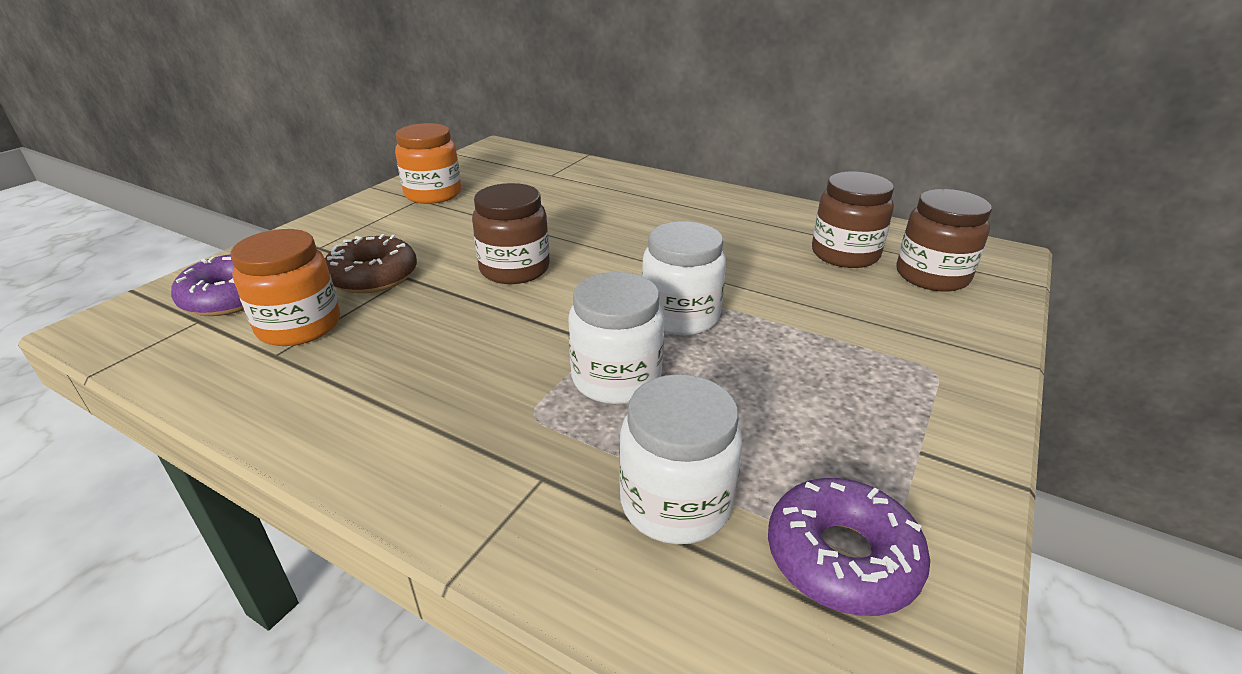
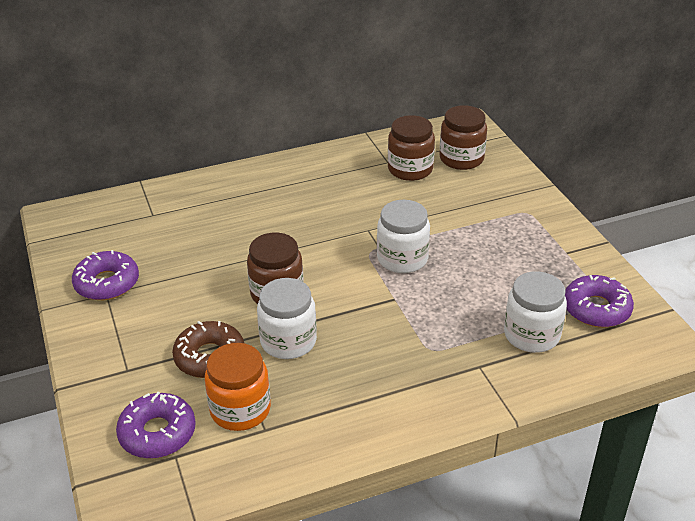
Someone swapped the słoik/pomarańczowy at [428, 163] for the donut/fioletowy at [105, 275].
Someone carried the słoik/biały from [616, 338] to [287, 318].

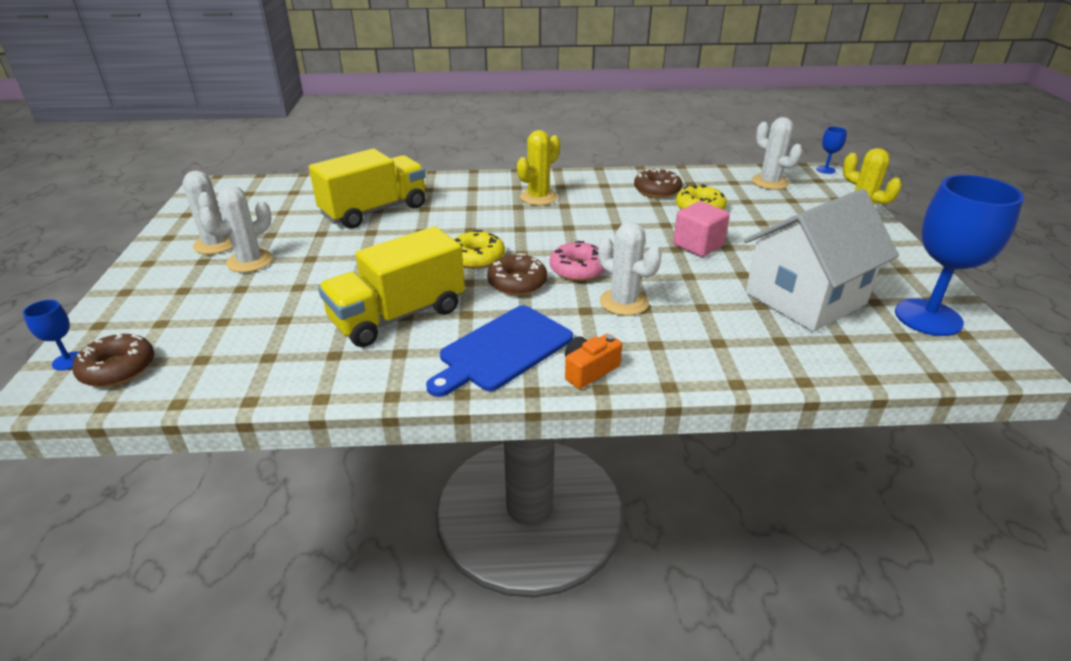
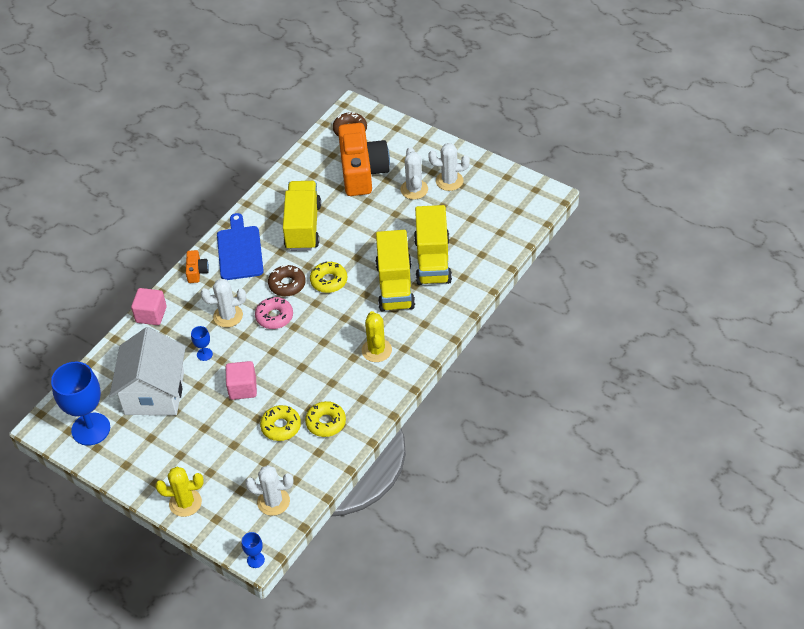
Someone repainted the donut/brązowy at [658, 183], which became the donut/żółty at [325, 419].
Someone carried the kielich/niebieski from [51, 335] to [202, 343].
Someone put down the aparat fotograficzny/pomarańczowy at [364, 159].
Someone put down the ciężarówka/żółty at [395, 270].
Someone put down the sześcian/różowy at [149, 306].

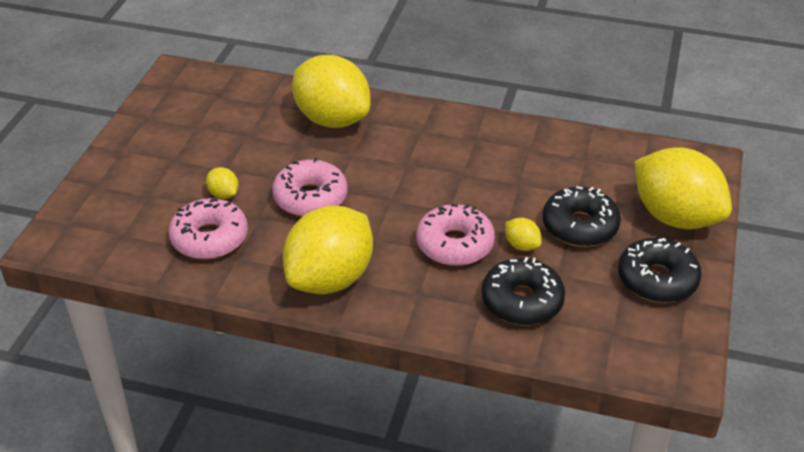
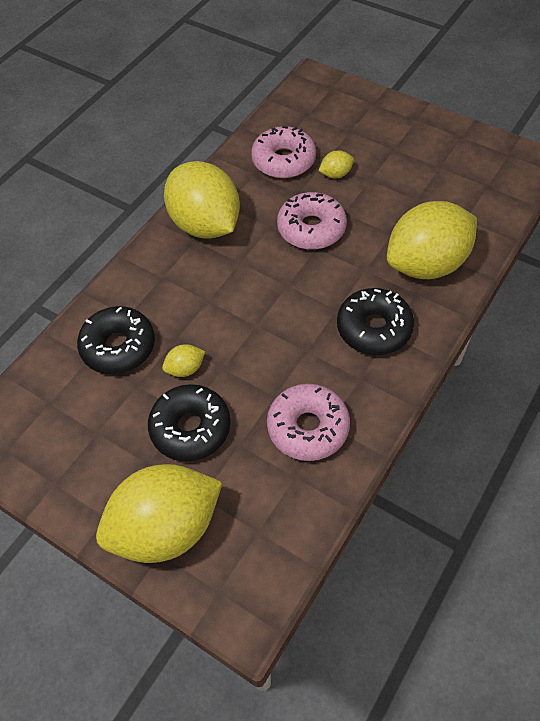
Someone carried the donut/różowy from [455, 235] to [308, 422].
Someone carried the donut/czarny from [660, 270] to [375, 321].

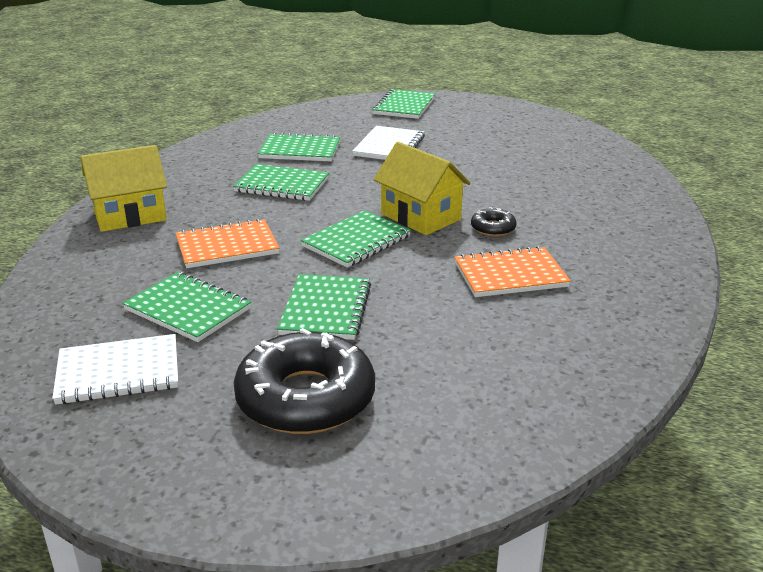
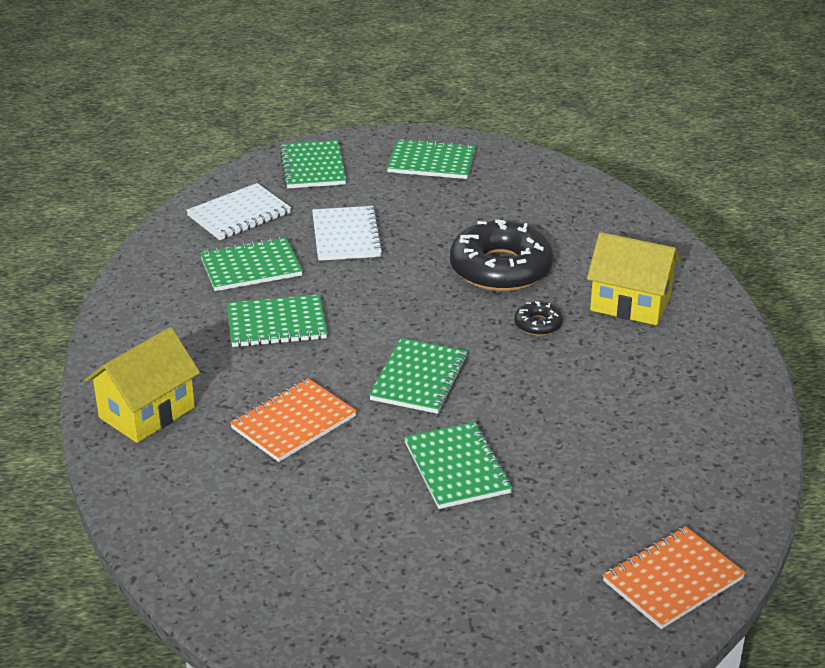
Someone carried the domek/żółty from [422, 188] to [634, 278].
Someone carried the zeszyt/pomarańczowy from [512, 271] to [674, 577].
Someone carried the zeszyt/zielony from [186, 307] to [431, 158].
Someone carried the donut/czarny from [304, 381] to [502, 255].
Someone carried the zeszyt/biały from [115, 369] to [238, 211].

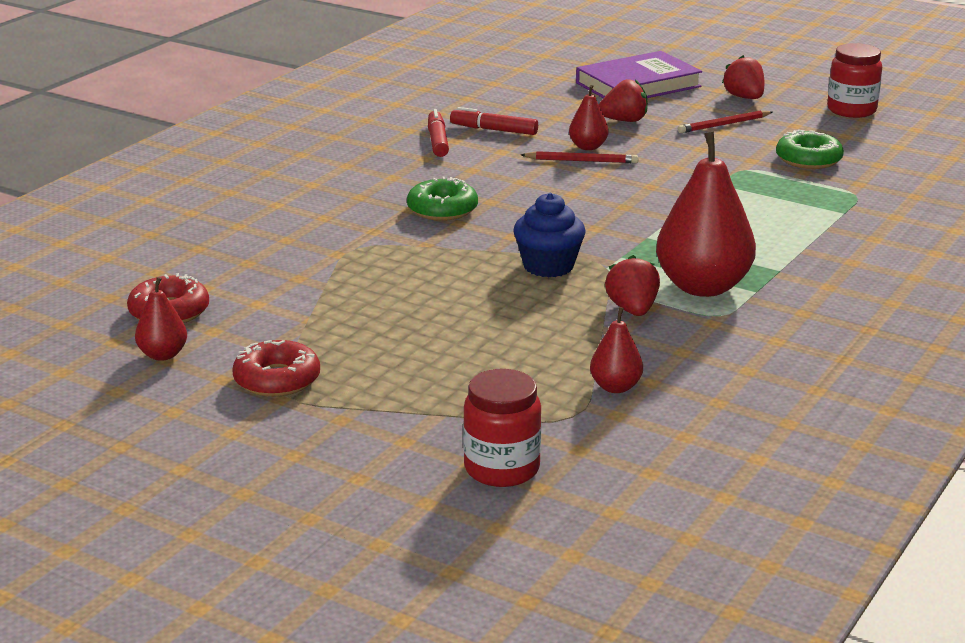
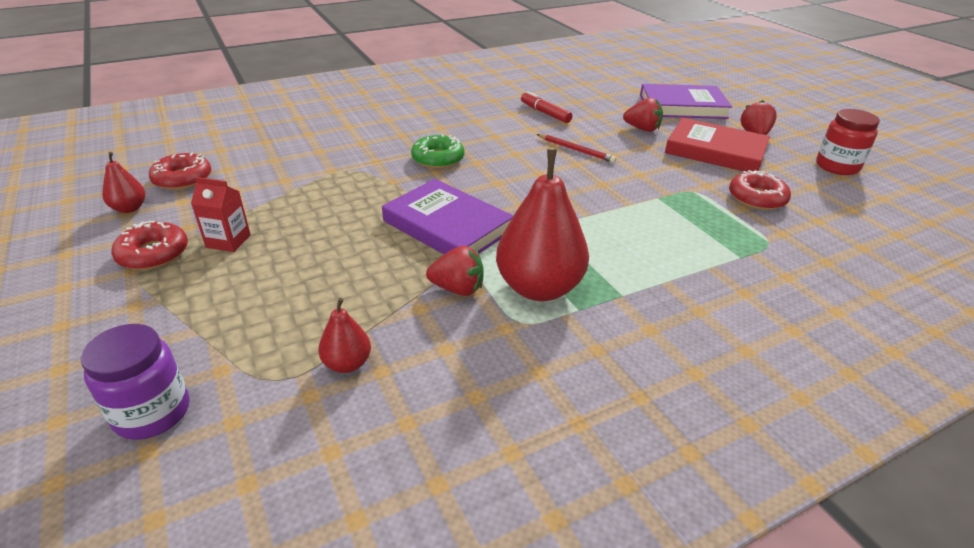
Someone took away the gruszka/czerwony at [588, 117].
Someone took away the flamaster/czerwony at [438, 133].
Someone swapped the ołówek/czerwony at [725, 121] for the książka/czerwony at [717, 145].
Someone repainted the donut/zielony at [810, 149], which became the donut/czerwony at [760, 190].
Someone swapped the muffinka/niebieski at [549, 235] for the książka/fioletowy at [447, 216].
Someone rotated the truskawka/czerwony at [632, 285] by 75 degrees clockwise.
Someone repainted the słoik/czerwony at [502, 428], which became the słoik/fioletowy at [135, 382].
Someone put down the karton mleka/czerwony at [221, 214].

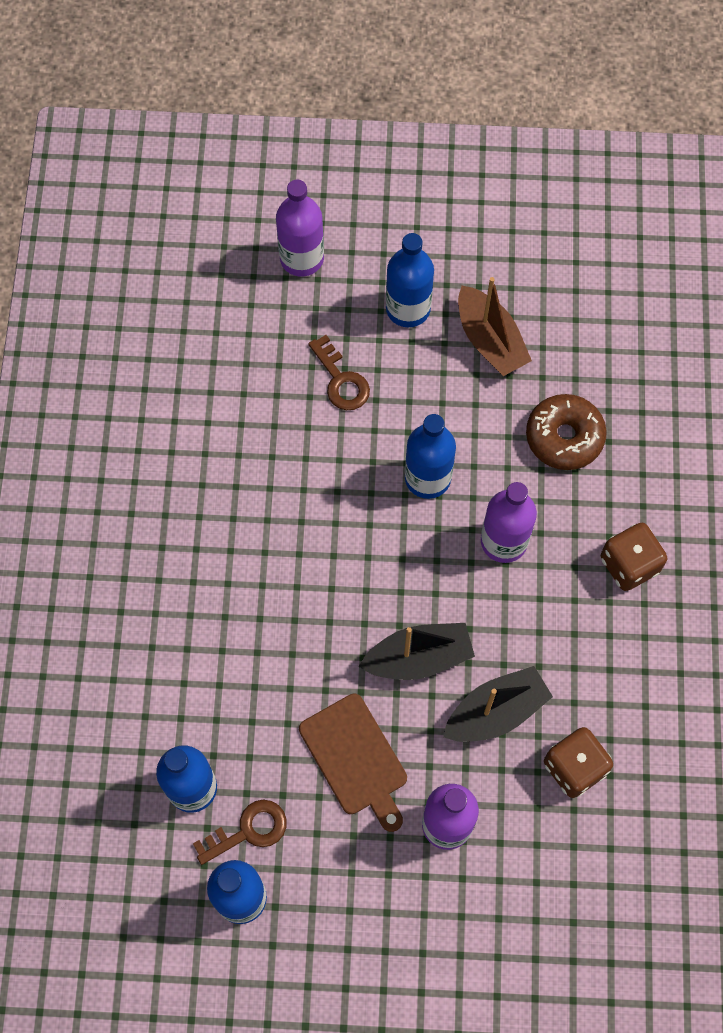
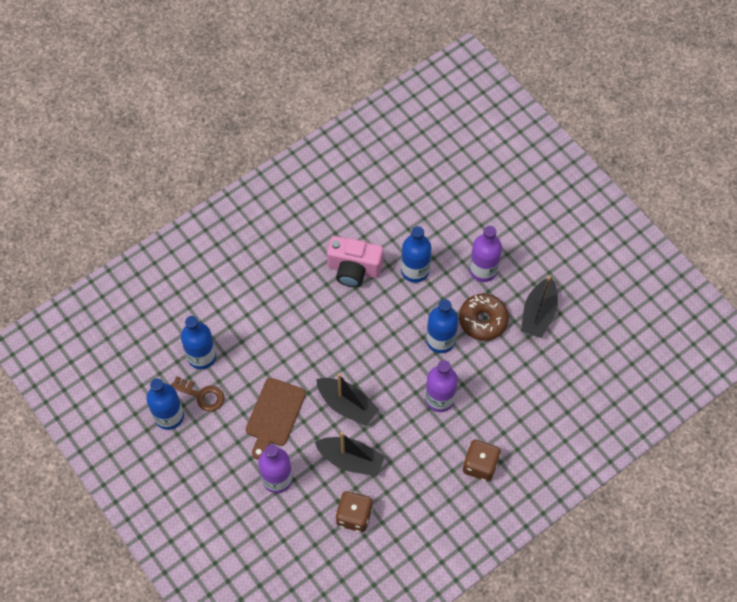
Someone carried the butelka/fioletowy from [300, 228] to [485, 254].
Someone carried the butelka/niebieski from [410, 280] to [416, 254].
Someone repainted the łódka/brązowy at [495, 326], which became the łódka/czarny at [539, 307].
Someone took away the klucz/brązowy at [339, 372].
Someone carried the donut/brązowy from [566, 432] to [484, 317].
Someone put down the aparat fotograficzny/różowy at [355, 261].

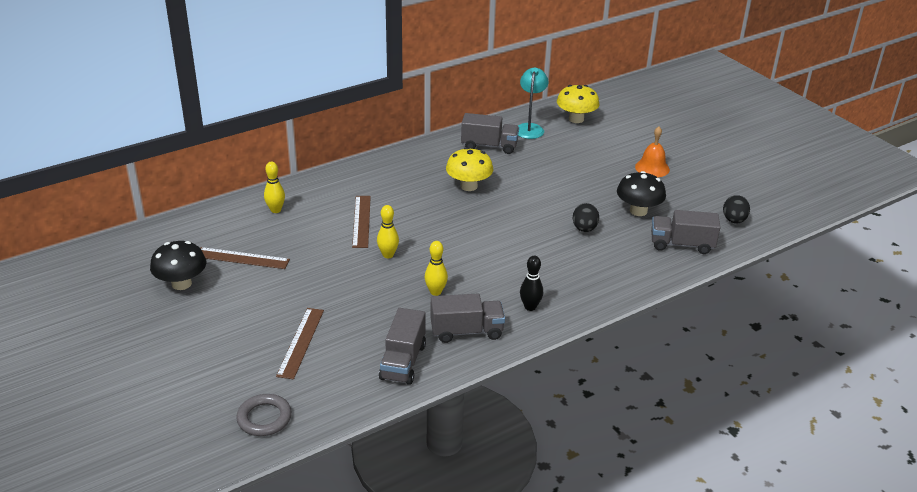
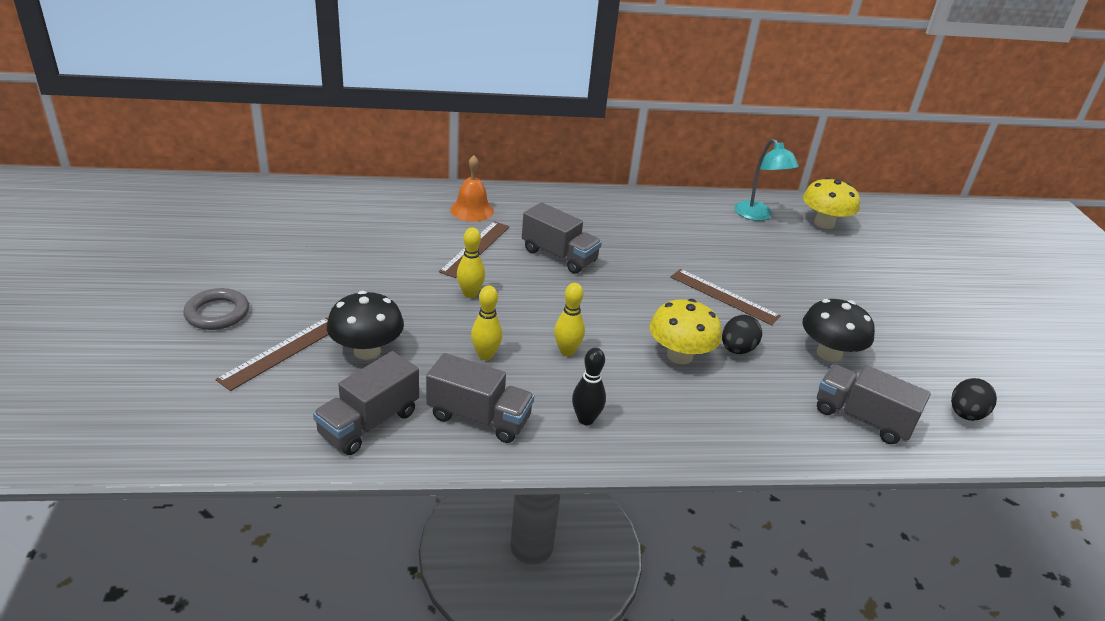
Someone rotated the lampka/turkusowy at [533, 103] by 120 degrees clockwise.
Someone carried the ciężarówka/szary from [490, 133] to [562, 238].
Someone carried the dzwonek/pomarańczowy from [652, 152] to [472, 188].
Someone carried the grzyb/żółty from [469, 169] to [685, 331].
Someone carried the kręgiel/żółty from [274, 187] to [569, 319].
Someone carried the grzyb/czarny from [178, 265] to [365, 325].
Someone carried the linijka/brązowy from [245, 258] to [726, 297].
Someone carried the pierścień/szary from [264, 415] to [216, 309].

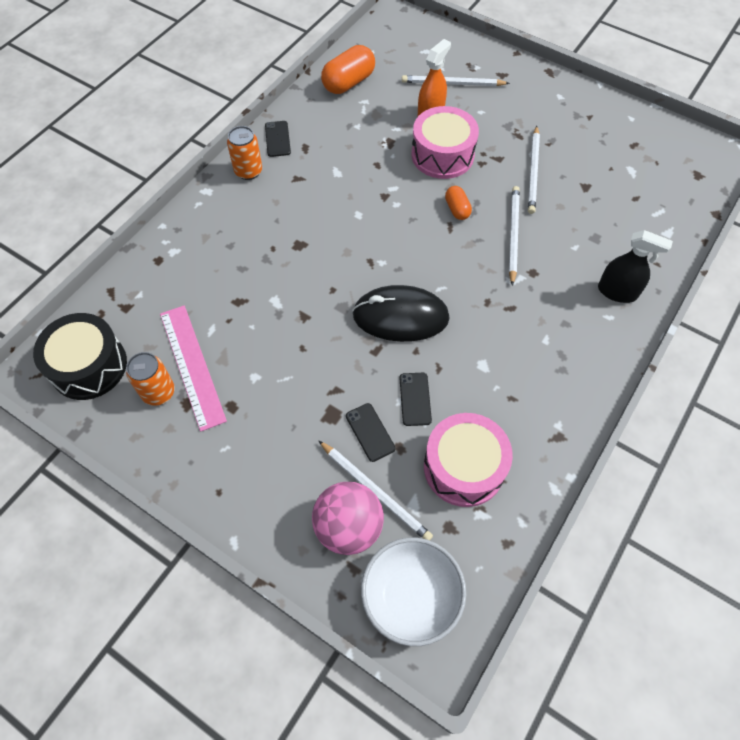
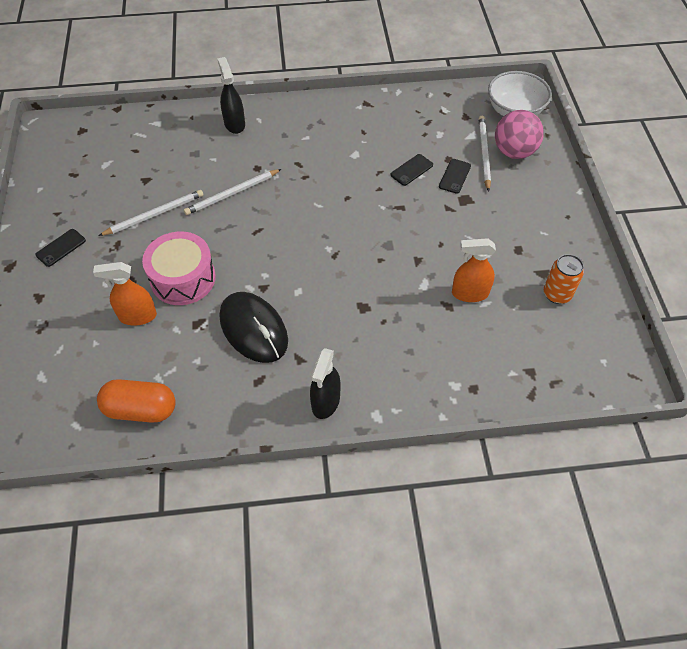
Someone took away the ołówek/biały at [456, 80].
Someone carried the telefon/czarny from [278, 139] to [60, 248].
Someone swapped the puszka/pomarańczowy at [244, 153] for the spryskiwacz/czarny at [325, 383].
Someone took away the kapsułka/pomarańczowy at [458, 203].
Someone carried the myszka/czarny from [401, 313] to [254, 327].
Someone took away the linijka/różowy at [193, 368].
Someone took away the bęben/czarny at [80, 356].
Someone took away the bęben/różowy at [468, 460].
Someone put down the spryskiwacz/pomarańczowy at [474, 270].

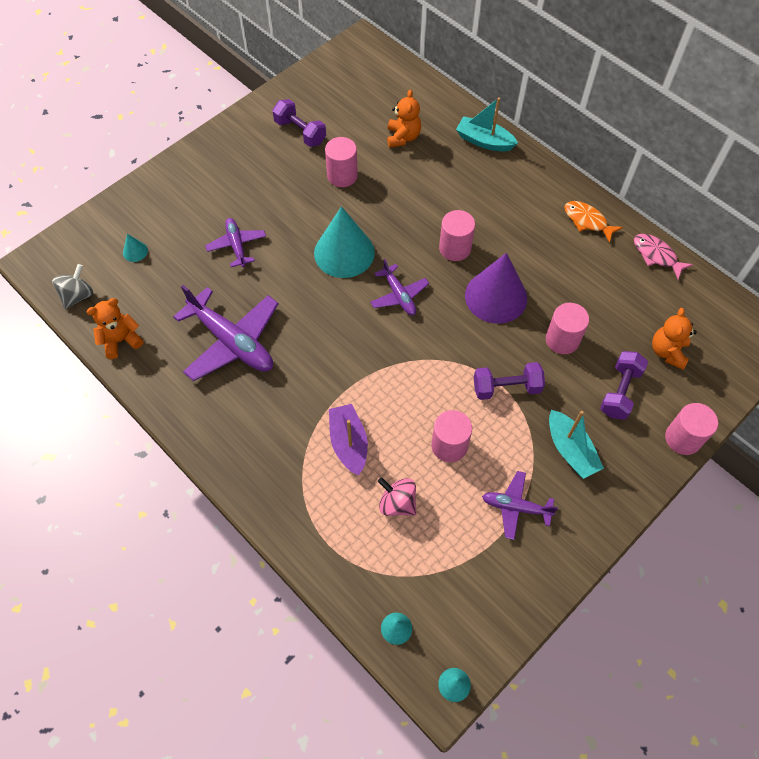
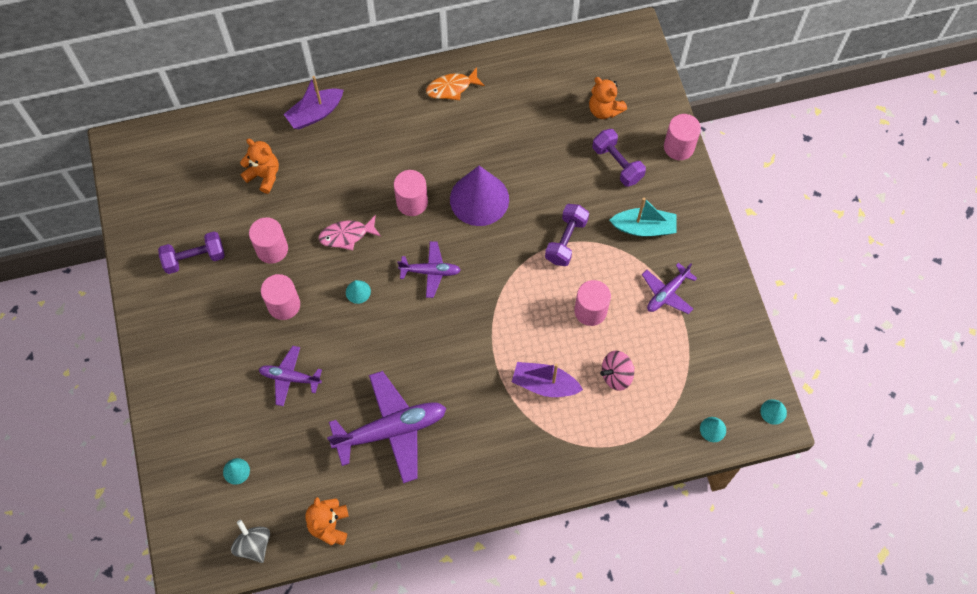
Someone repainted the łódka/turkusowy at [487, 124], which became the łódka/fioletowy at [314, 102].
Someone scaled the stożek/turkusowy at [344, 242] by 0.41.
Someone carried the ryba/różowy from [663, 256] to [350, 232].
Someone carried the walec/różowy from [567, 328] to [280, 297].

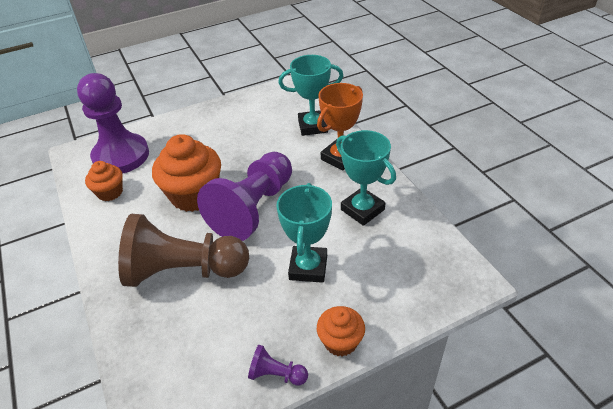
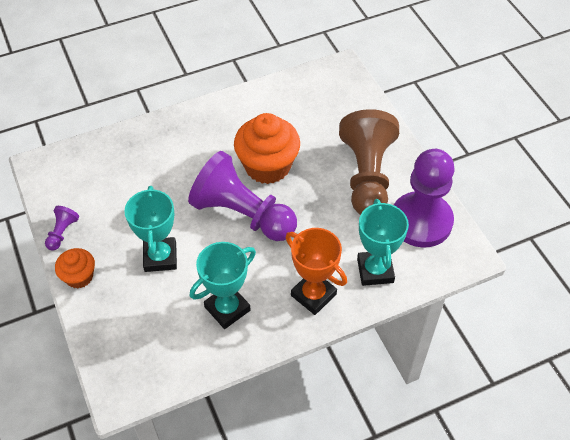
Someone carried the pionek/fioletowy from [113, 123] to [424, 198].
Someone took away the muffinka/pomarańczowy at [104, 181].
Someone rotated the puchar/turkusowy at [304, 233] by 75 degrees clockwise.
Someone carried the pionek/brązowy from [183, 250] to [369, 162].

